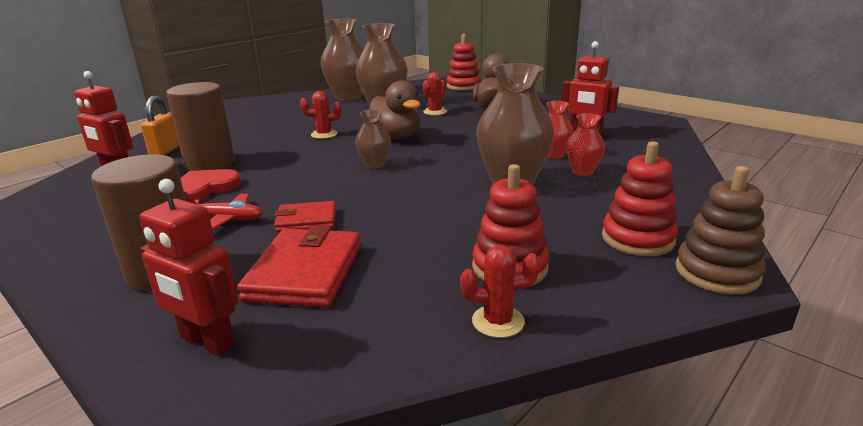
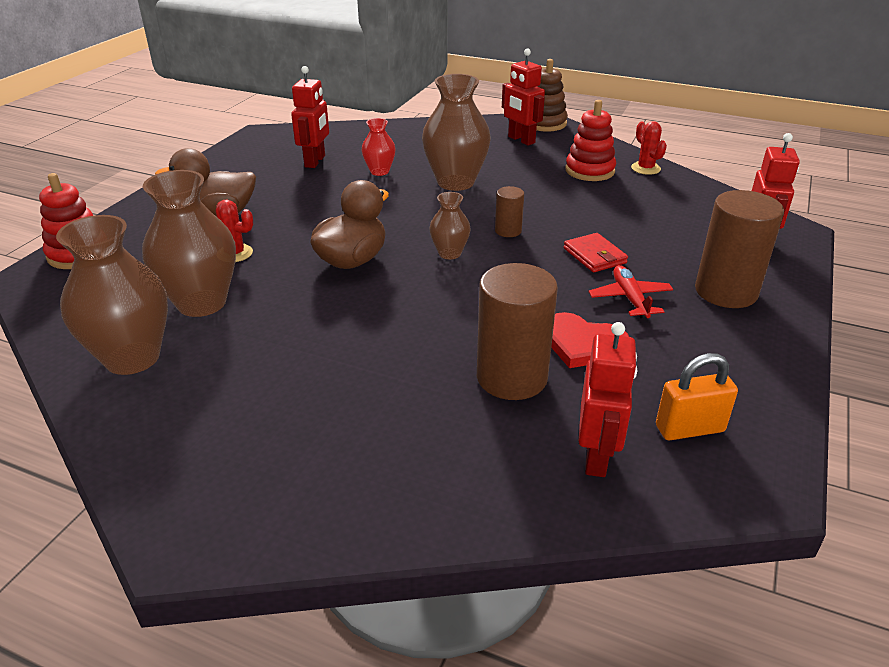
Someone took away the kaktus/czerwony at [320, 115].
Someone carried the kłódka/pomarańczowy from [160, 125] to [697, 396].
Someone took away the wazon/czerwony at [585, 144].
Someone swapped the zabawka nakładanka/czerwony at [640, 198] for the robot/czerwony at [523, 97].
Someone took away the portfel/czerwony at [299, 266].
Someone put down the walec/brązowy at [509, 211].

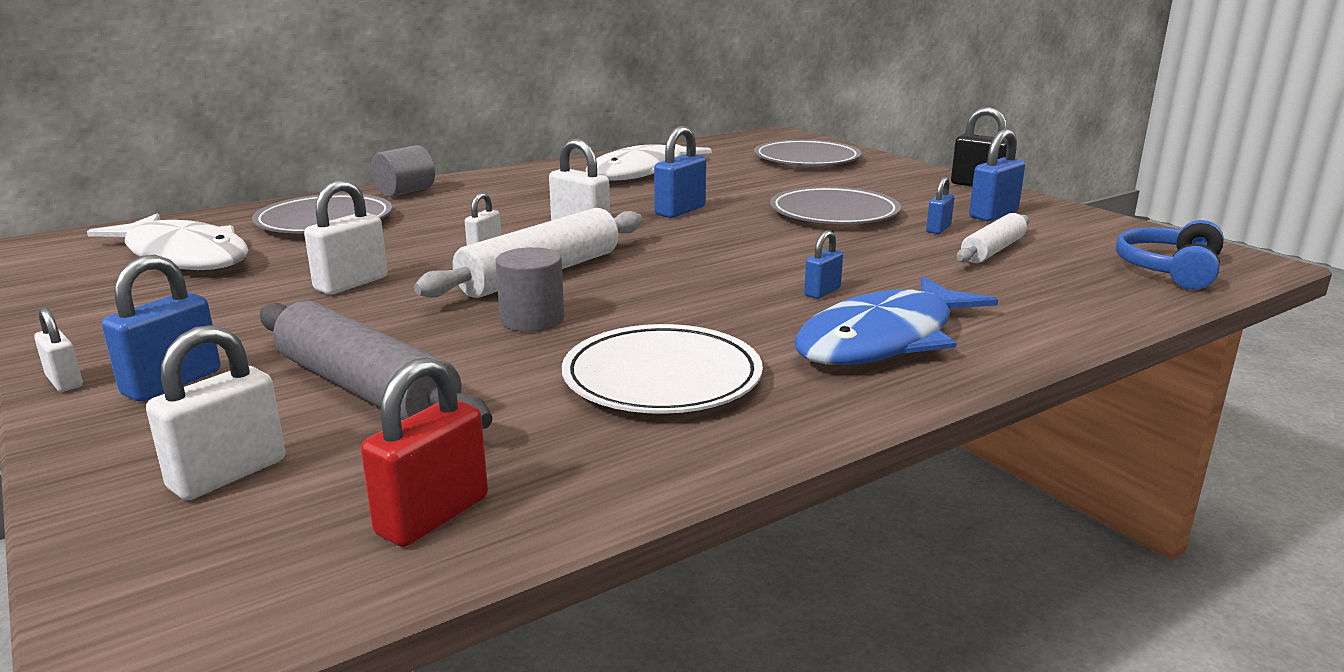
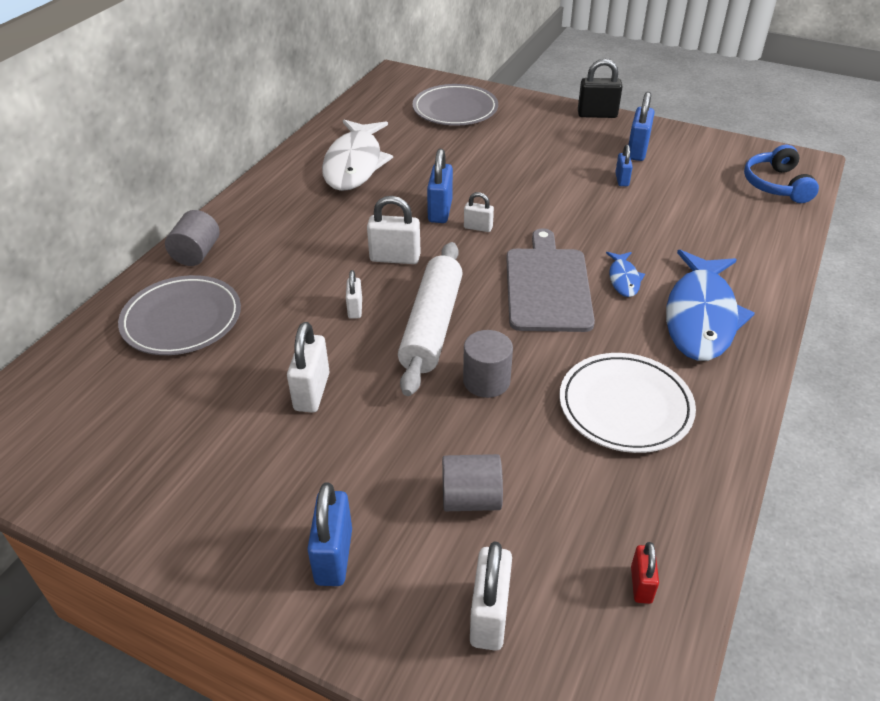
Someone took away the talerz/szary at [835, 205].
Someone took away the ryba/biały at [168, 241].
Someone took away the wałek do ciasta/biały at [993, 238].
Someone swapped the kłódka/niebieski at [823, 264] for the ryba/niebieski at [625, 274].
Someone swapped the wałek do ciasta/szary at [376, 365] for the walec/szary at [472, 482].
Someone carried the kłódka/biały from [58, 350] to [479, 212].
Someone scaled the kłódka/czerwony at [424, 452] by 0.59.
Someone put down the deska do krojenia/szary at [550, 280].

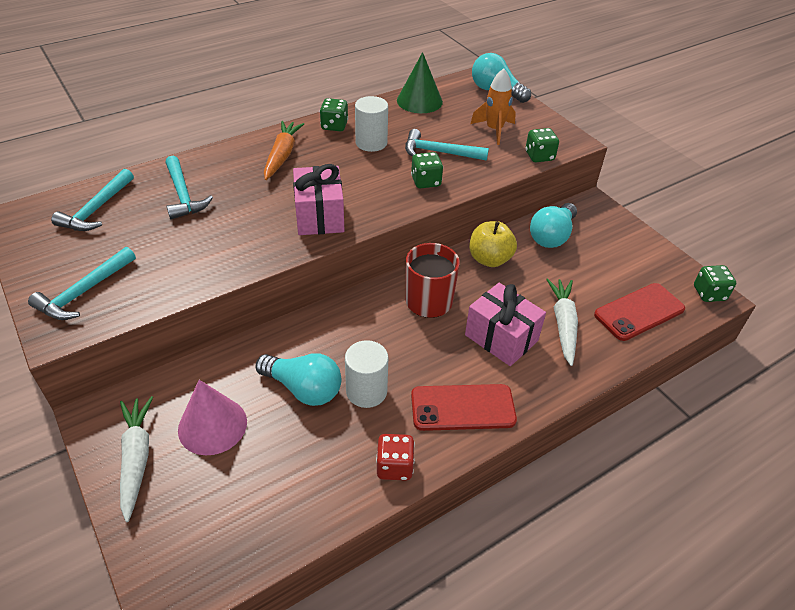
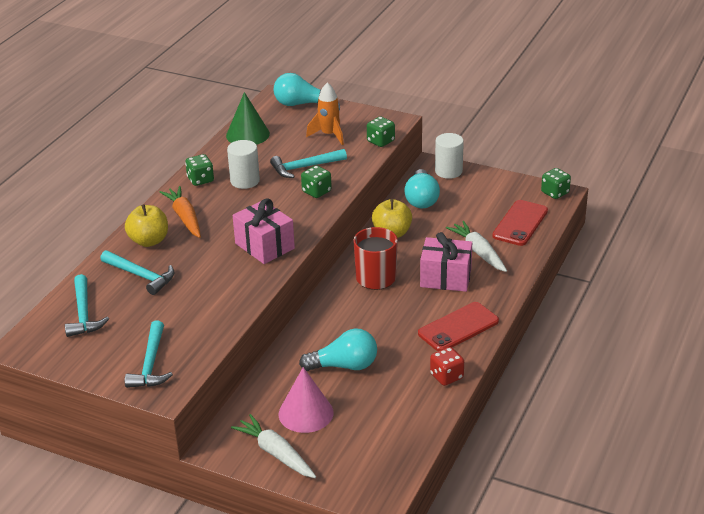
Someone carried the walec/biały from [367, 374] to [449, 156].
Someone put down the jabłko/żółty at [146, 225].

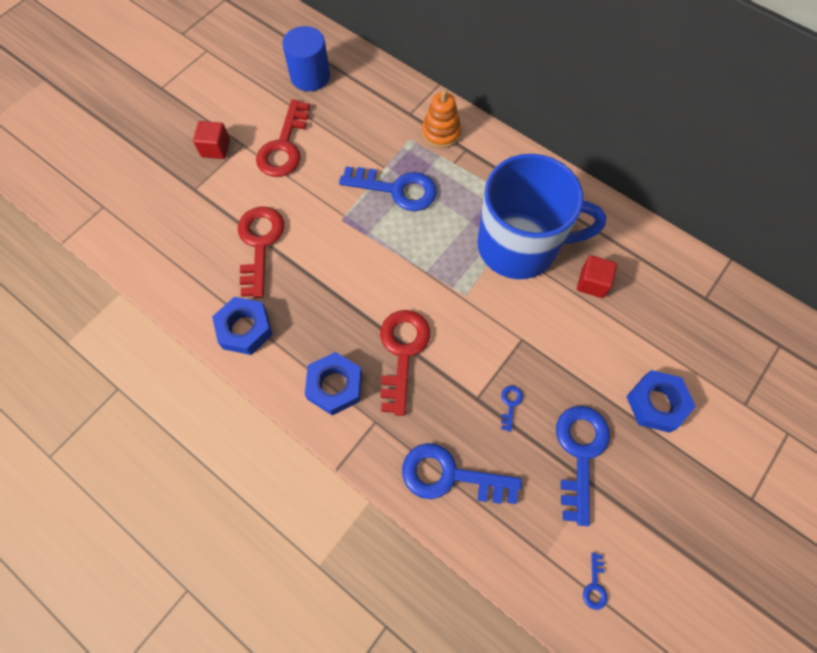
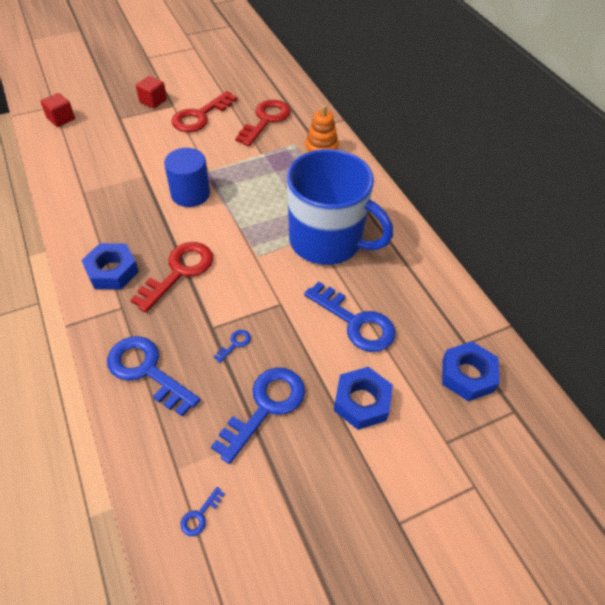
Someone carried the walec/niebieski from [306, 58] to [187, 177].
Someone carried the klucz/niebieski from [388, 188] to [349, 316].
Someone carried the klucz/czerwony from [261, 252] to [263, 123].
Someone carried the sześcian/czerwony from [597, 276] to [57, 110].
Someone carried the nakrętka/niebieski from [242, 326] to [471, 371].

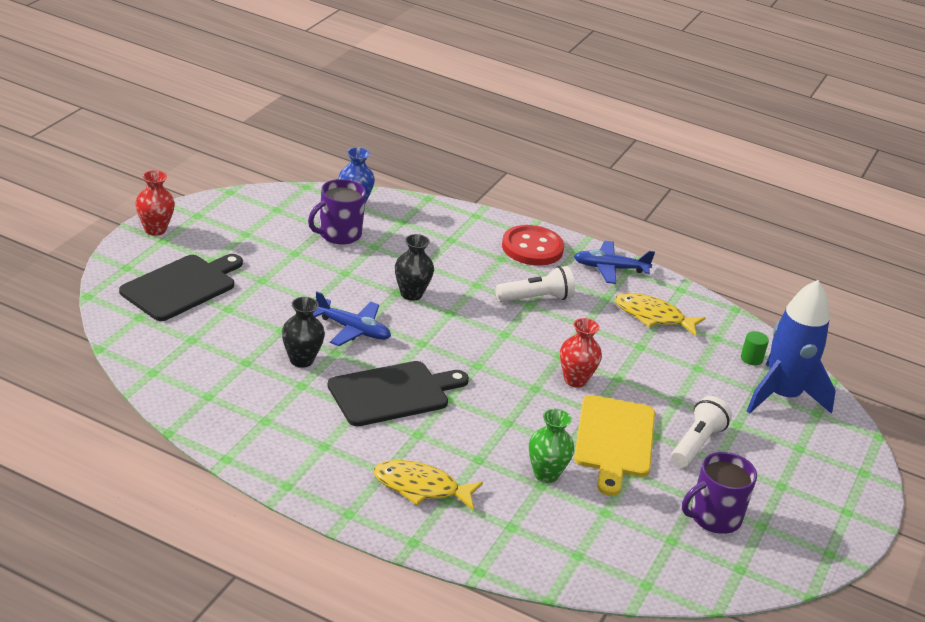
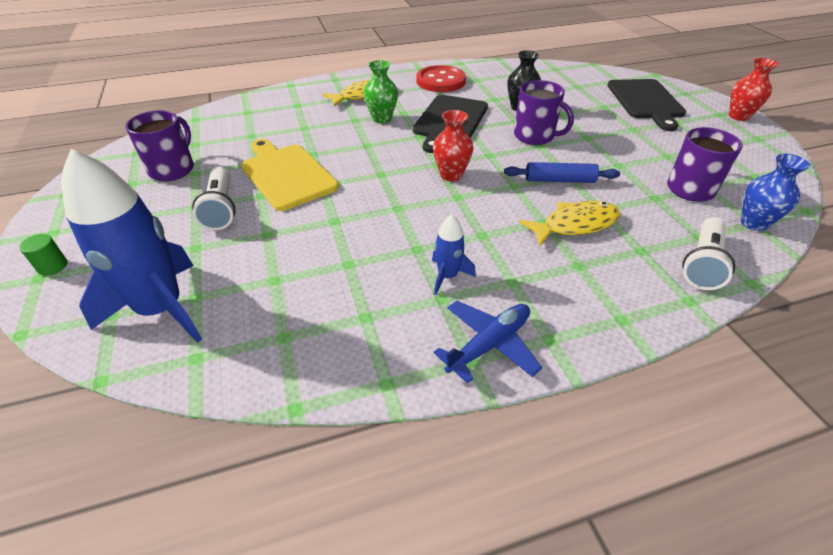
Someone carried the guzik/czerwony from [533, 245] to [441, 78].
Someone swapped the wazon/czarny at [414, 267] for the wałek do ciasta/niebieski at [562, 172].
Someone carried the latarka/biały from [535, 284] to [708, 253].
Someone swapped the samolot/niebieski at [352, 319] for the kubek/fioletowy at [544, 112].
Someone carried the ryba/żółty from [660, 314] to [569, 223].
Someone carried the wazon/czerwony from [581, 353] to [453, 145].
Someone carried the walec/zielony from [755, 348] to [43, 255].
Someone carried the wazon/zielony from [551, 446] to [381, 92].
Someone put down the rakieta/niebieski at [454, 255].

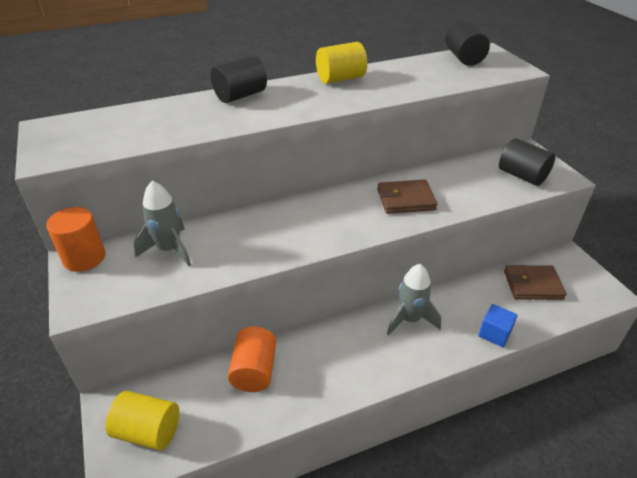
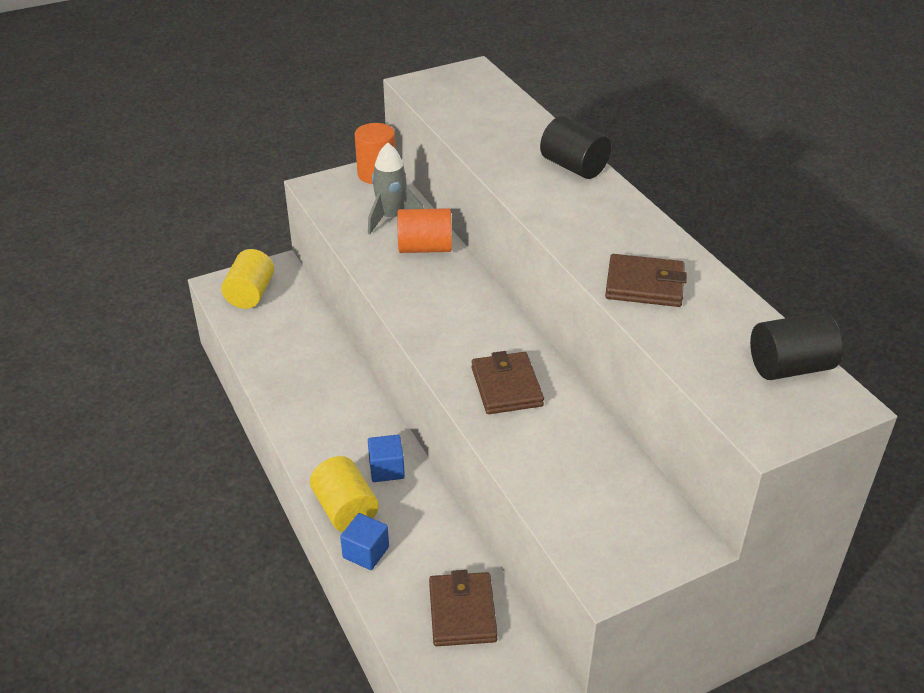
Someone carried the walec/żółty from [341, 63] to [344, 494].
Someone took away the walec/czarny at [527, 162].
Someone swapped the rakieta/szary at [414, 299] for the sześcian/niebieski at [386, 458].
Someone carried the walec/pomarańczowy from [252, 359] to [424, 230].
Someone put down the portfel/brązowy at [646, 280].

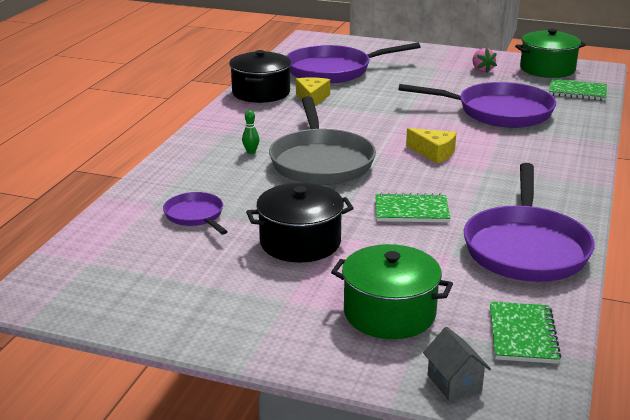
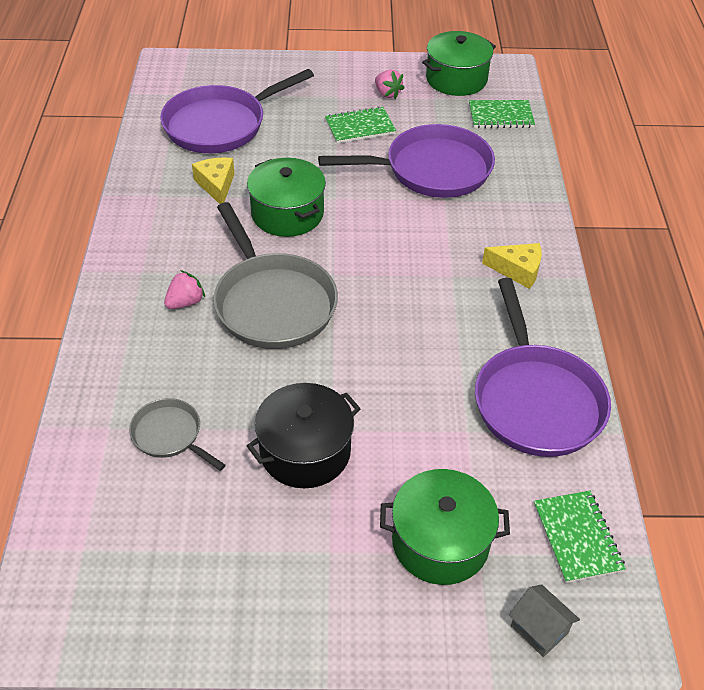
Someone took away the garnek/czarny at [260, 76].
Someone swapped the kręgiel/zielony at [250, 132] for the truskawka/różowy at [184, 289].
Someone carried the ser/żółty from [431, 145] to [512, 266].
Someone repainted the patelnia/fioletowy at [195, 213], which became the patelnia/szary at [177, 434].
Someone carried the zeszyt/zielony from [412, 207] to [360, 125].
Someone put down the garnek/zielony at [286, 197].

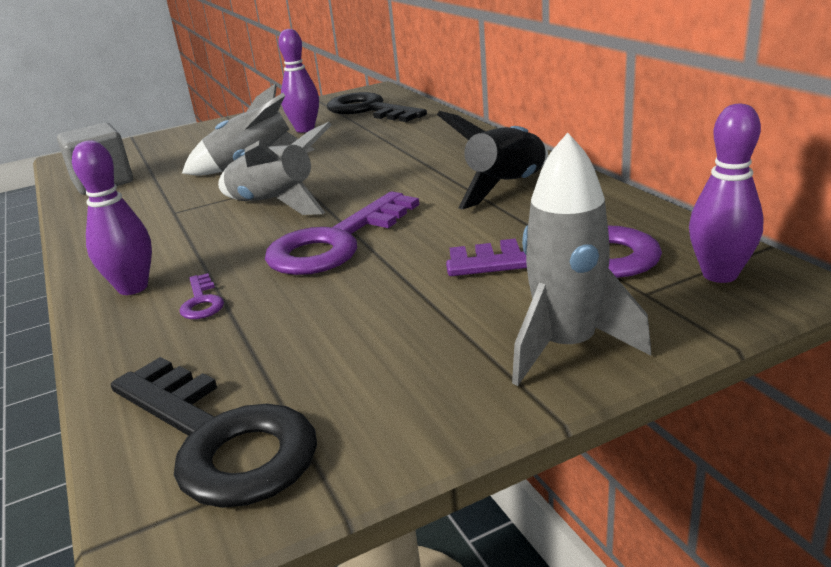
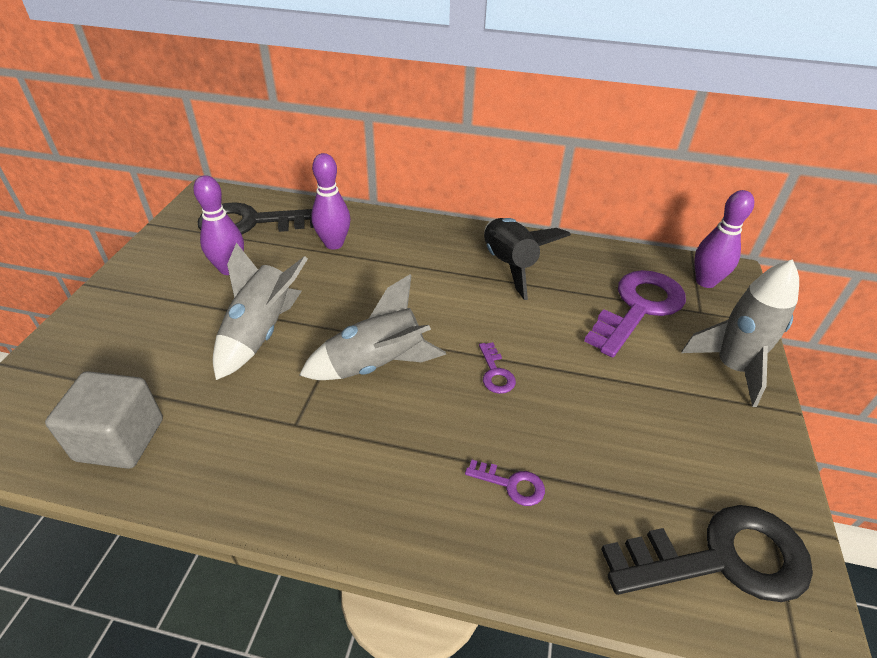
Someone carried the kręgiel/fioletowy from [112, 217] to [330, 201].
Someone scaled the klucz/fioletowy at [342, 233] by 0.43.

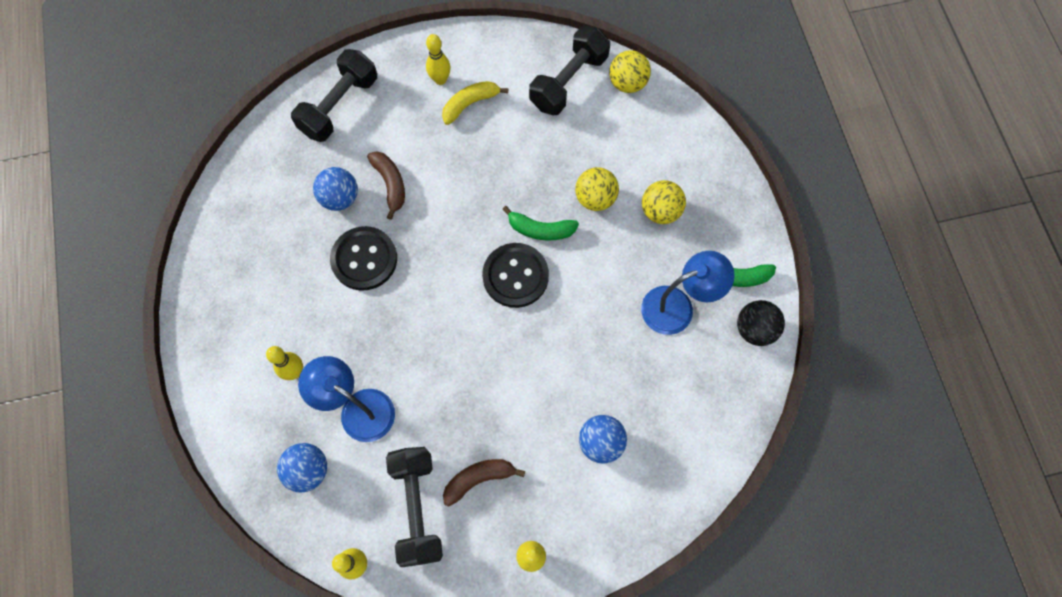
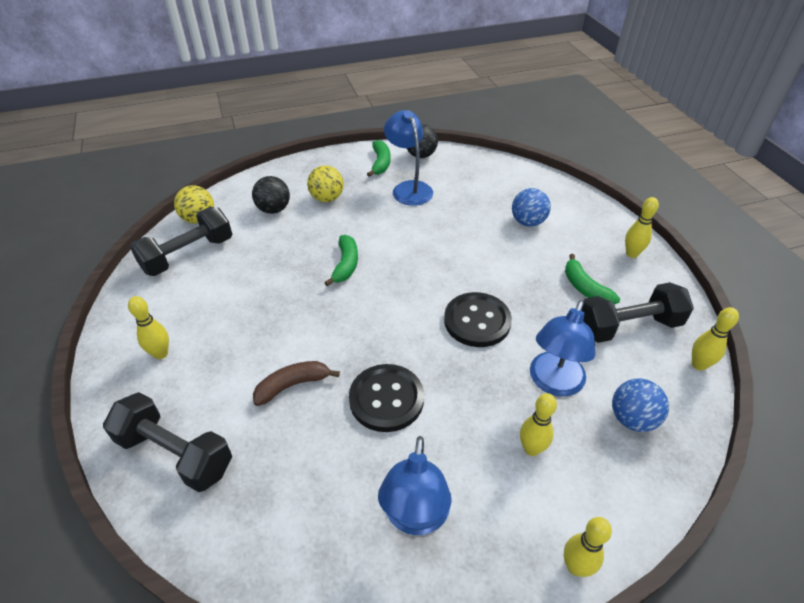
Someone rotated the hantel/czarny at [569, 70] by 75 degrees counterclockwise.
Someone took away the banan/żółty at [475, 103].
Someone took away the piłka/niebieski at [335, 189].
Someone took away the piłka/żółty at [597, 189].
Someone carried the guzik/czarny from [515, 275] to [478, 319].
Someone repainted the banan/brązowy at [484, 483], which became the banan/zielony at [592, 279].
Someone put down the piłka/czarny at [271, 195].
Someone put down the lampka/niebieski at [415, 485].
Someone put down the kręgiel/żółty at [588, 547].

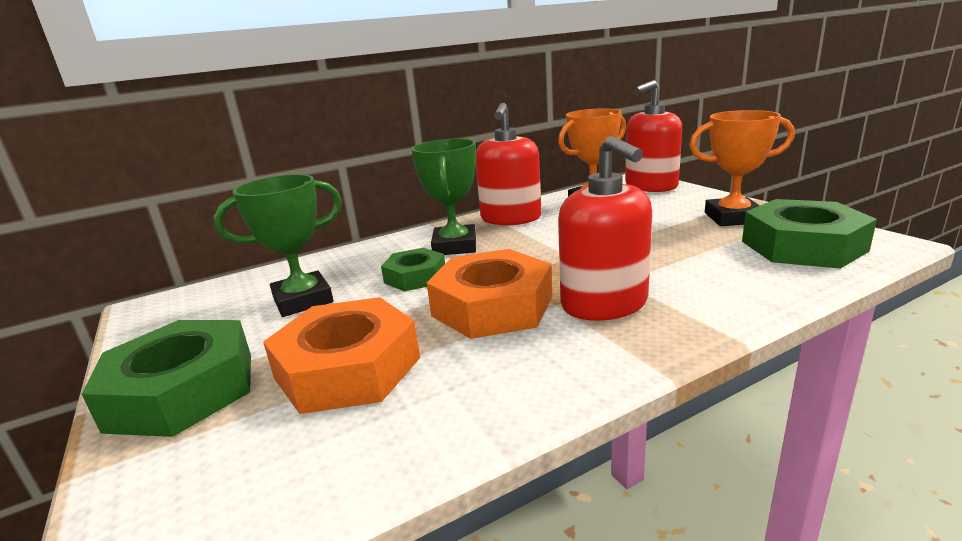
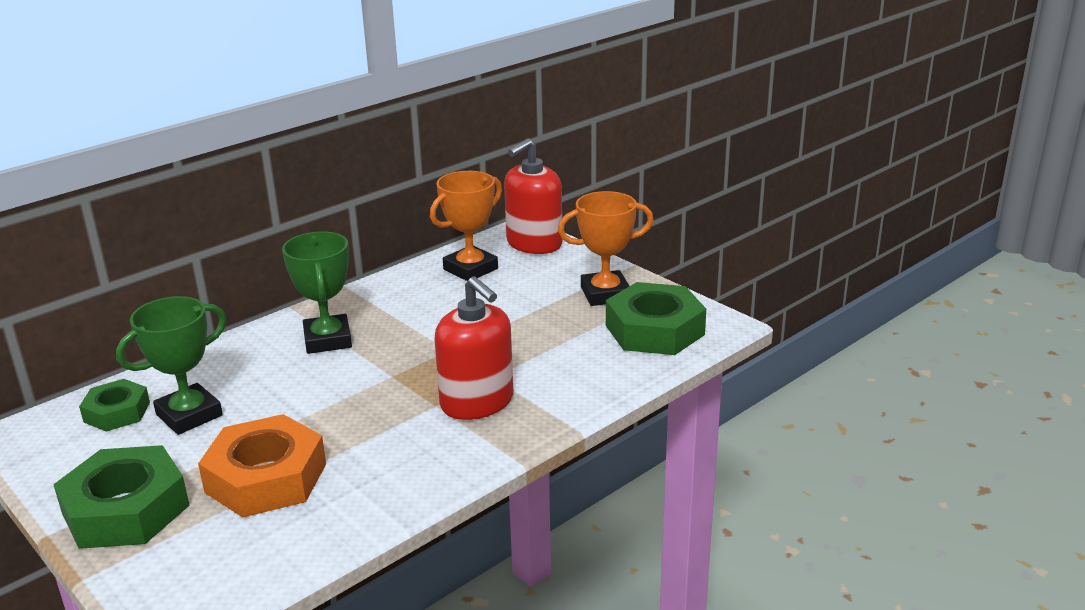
Someone took away the dozownik mydła/czerwony at [509, 164].
Someone carried the nakrętka/zielony from [413, 269] to [114, 405].
Someone took away the nakrętka/pomarańczowy at [489, 294].

